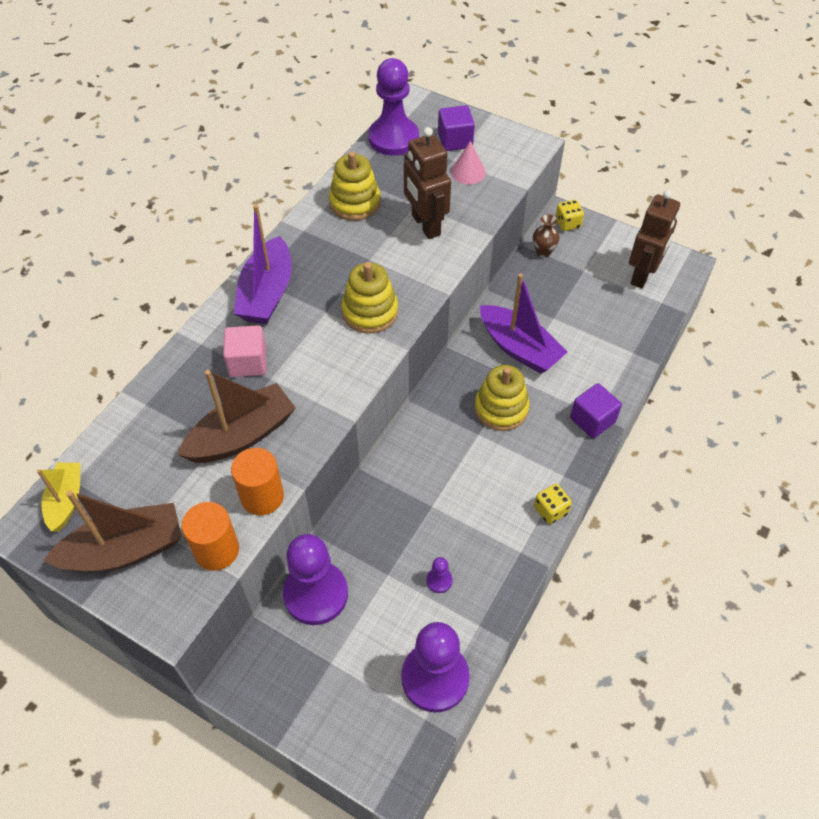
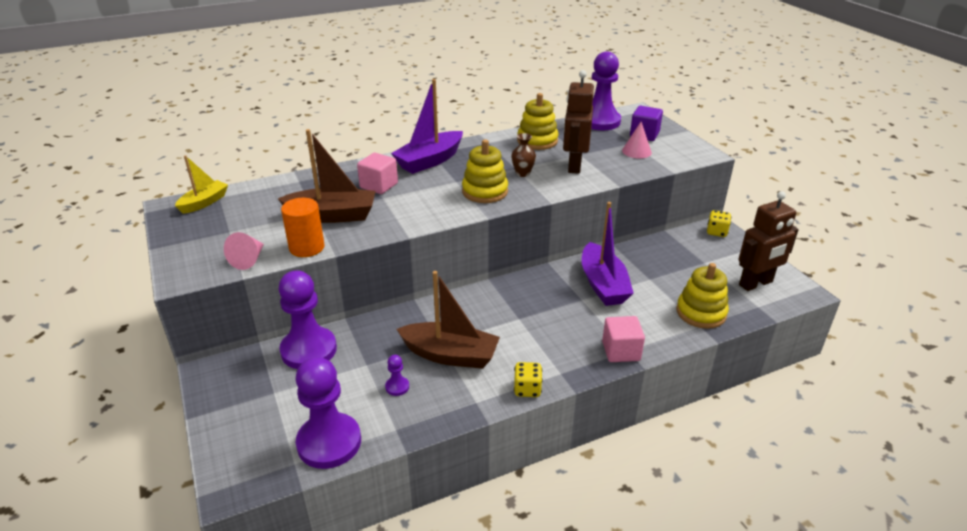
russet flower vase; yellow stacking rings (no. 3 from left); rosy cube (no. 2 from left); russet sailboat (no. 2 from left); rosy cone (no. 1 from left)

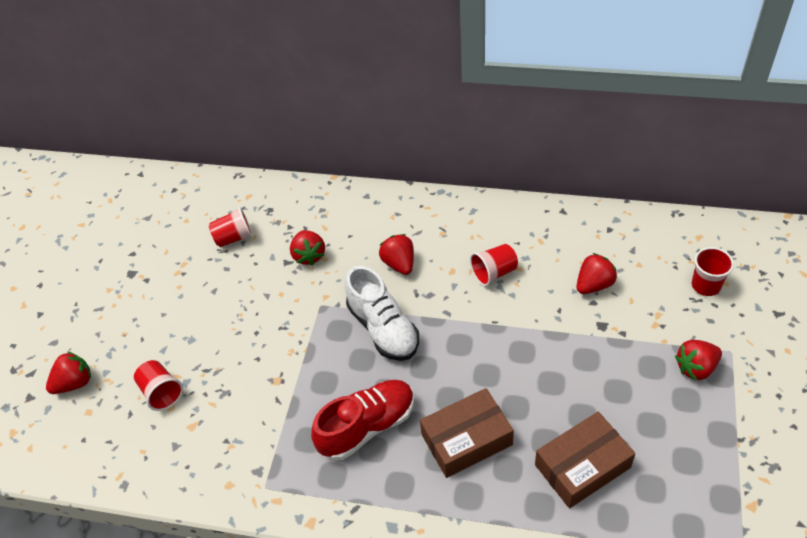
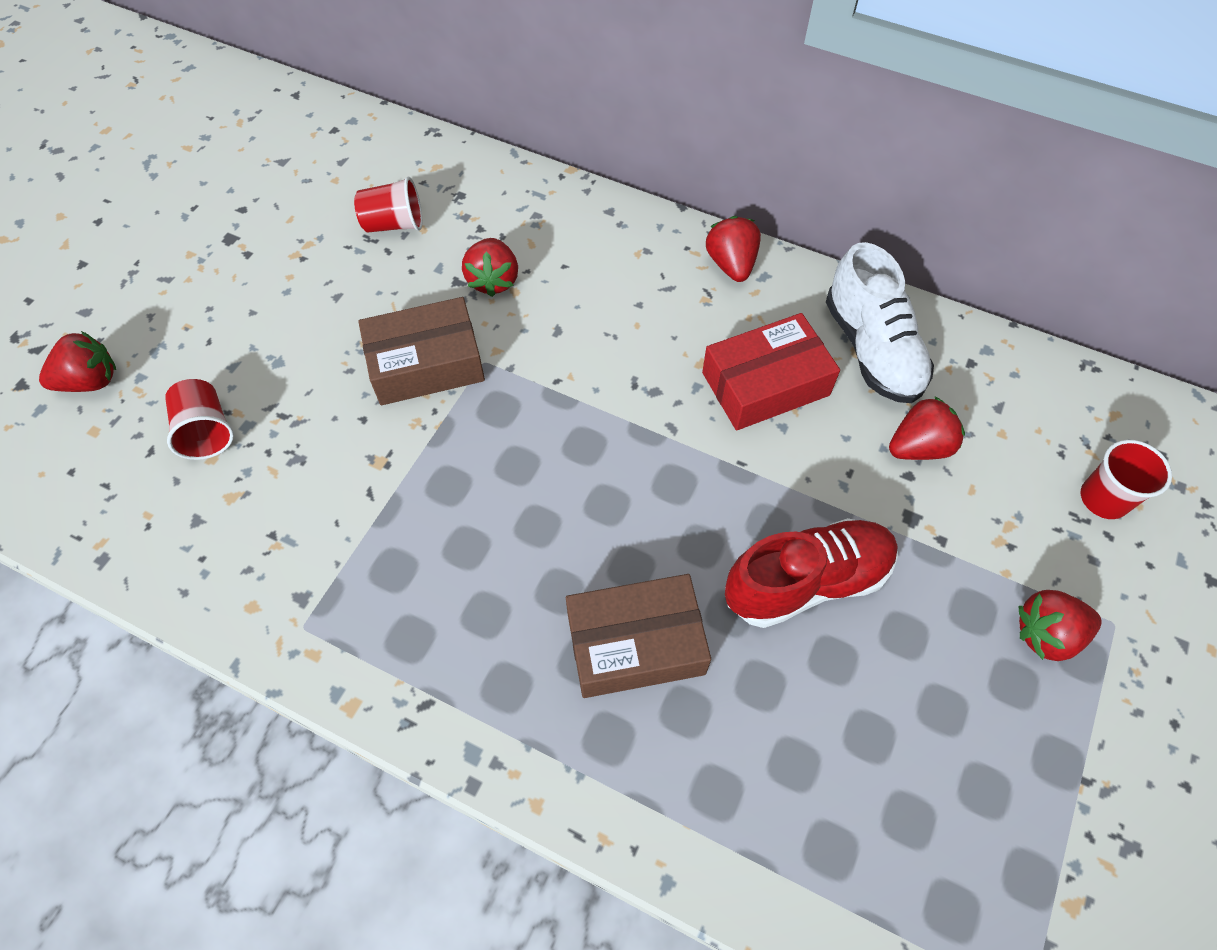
crimson berry (no. 3 from left); crimson parcel; pure white sneaker; crimson sneaker; russet parcel (no. 1 from left)

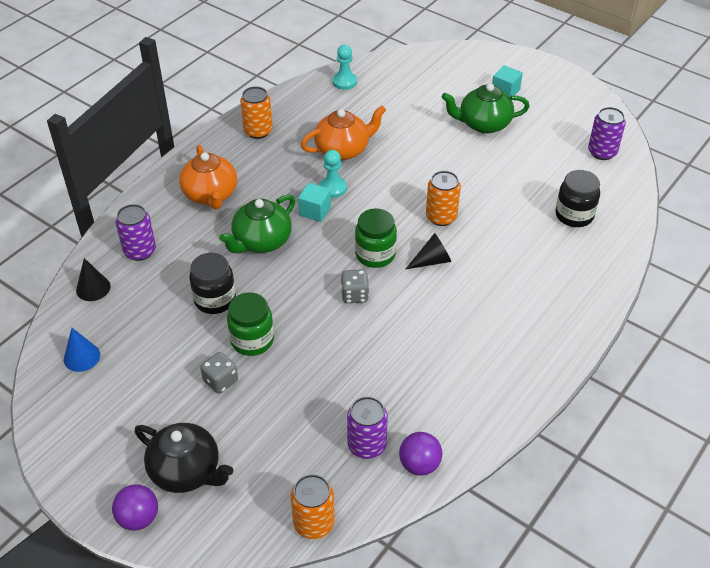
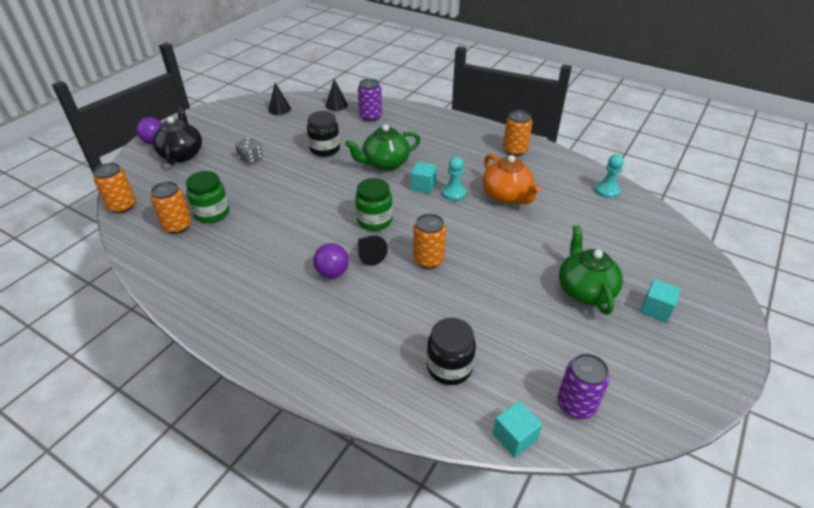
orange teapot (no. 1 from left in the first image); green teapot (no. 1 from left); grey dice (no. 2 from left in the first image); green jam jar (no. 1 from left); ebony cone (no. 1 from left); orange can (no. 2 from left); ebony teapot; royal purple ball (no. 2 from left); aqua cube (no. 2 from left)

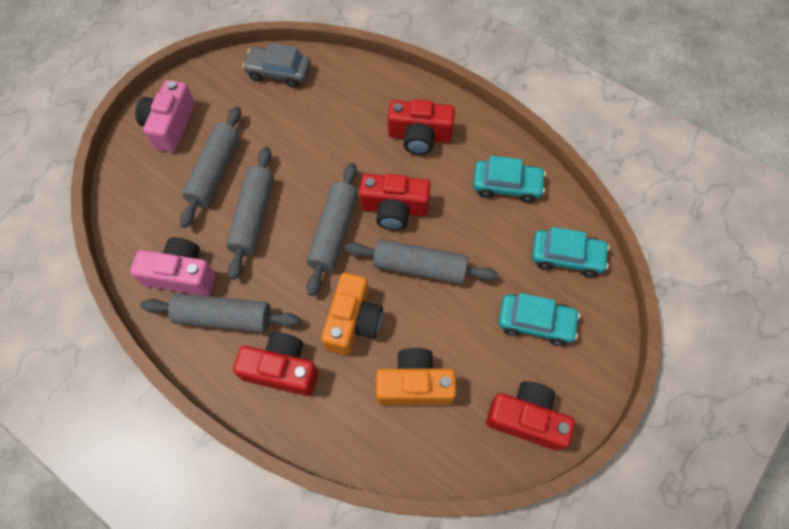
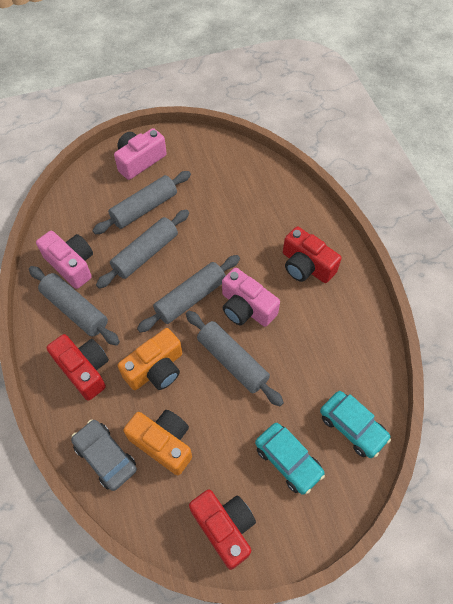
grey automobile; aqua automobile (no. 1 from left in the first image); rosy compact camera (no. 3 from left)

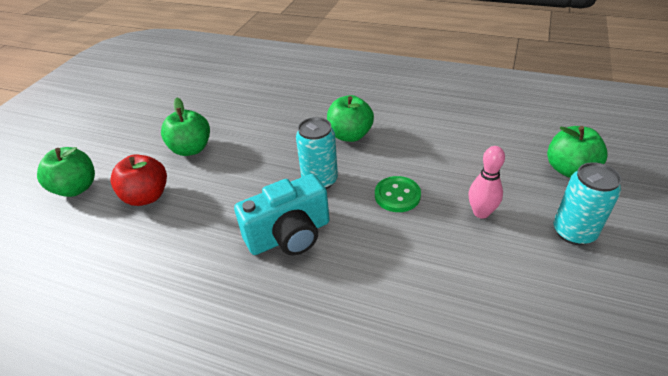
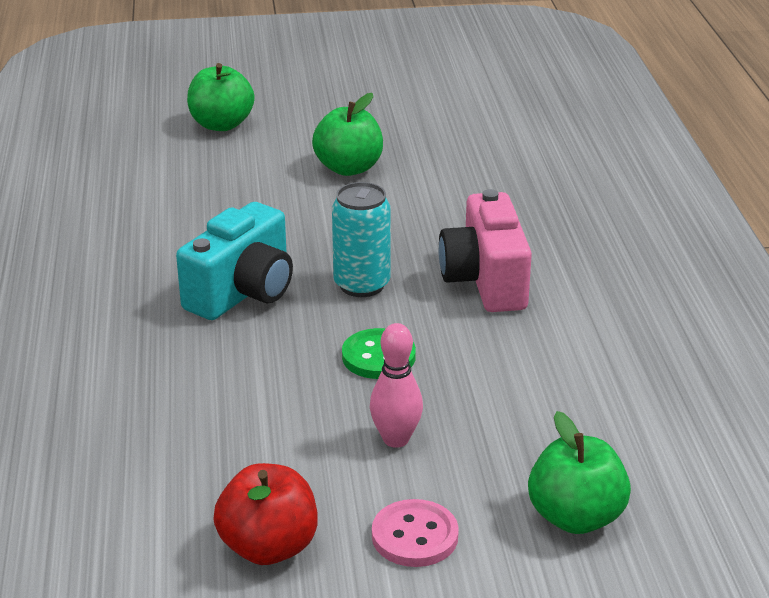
rosy compact camera; crimson apple fruit; rosy shirt button; aqua compact camera

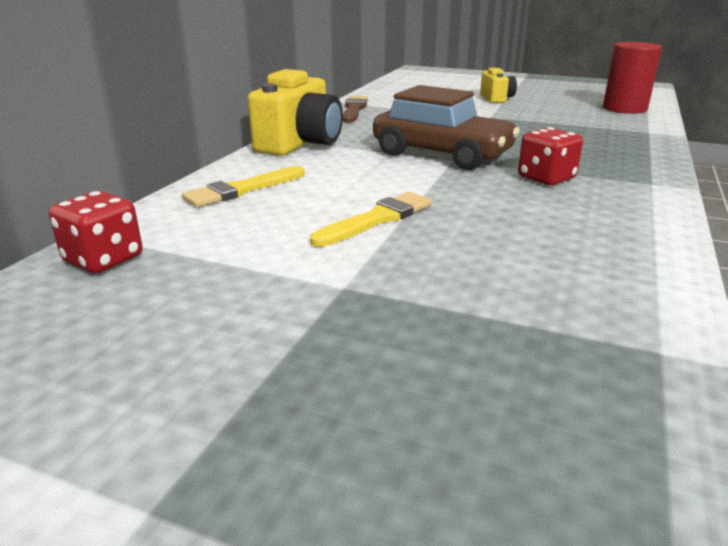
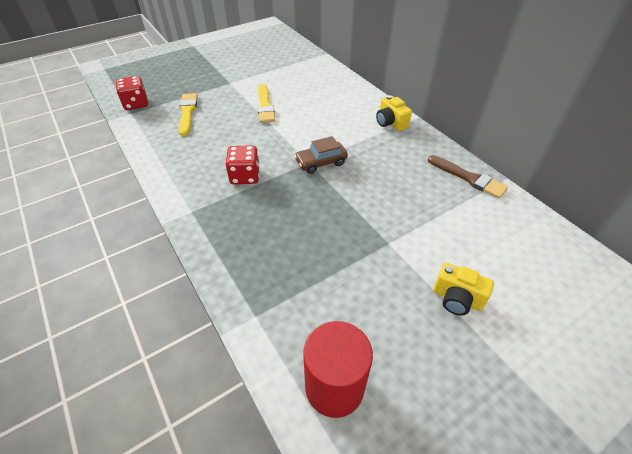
yellow compact camera (no. 1 from left); russet automobile; yellow paint brush (no. 1 from left); crimson dice (no. 1 from left)

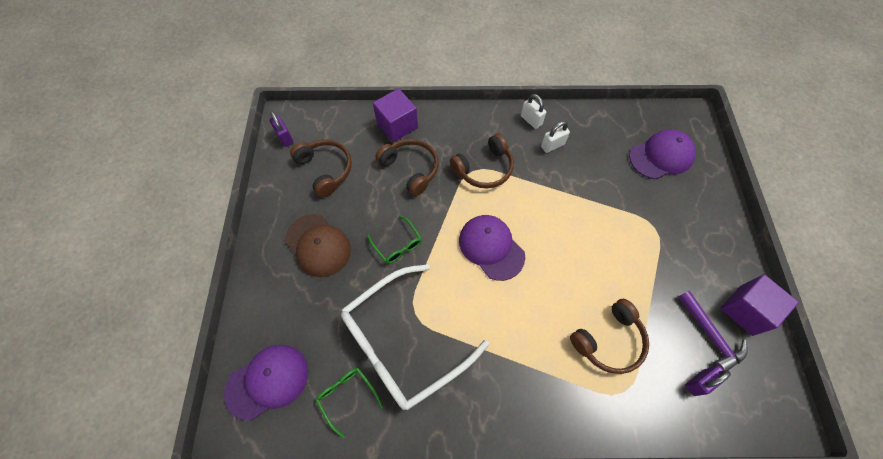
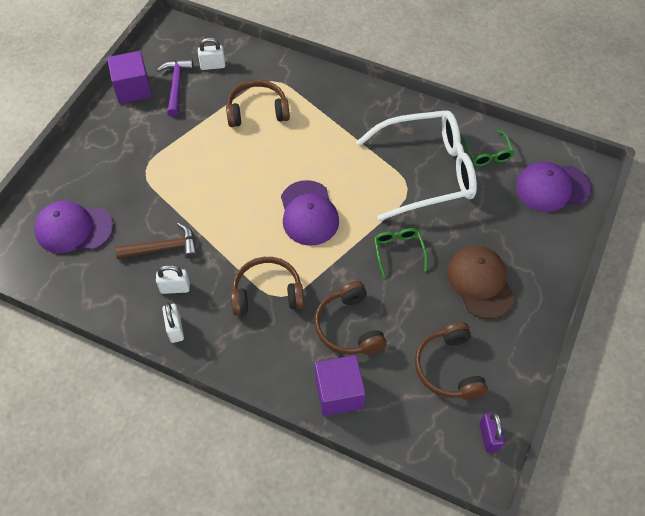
pure white padlock (no. 3 from left); russet hammer

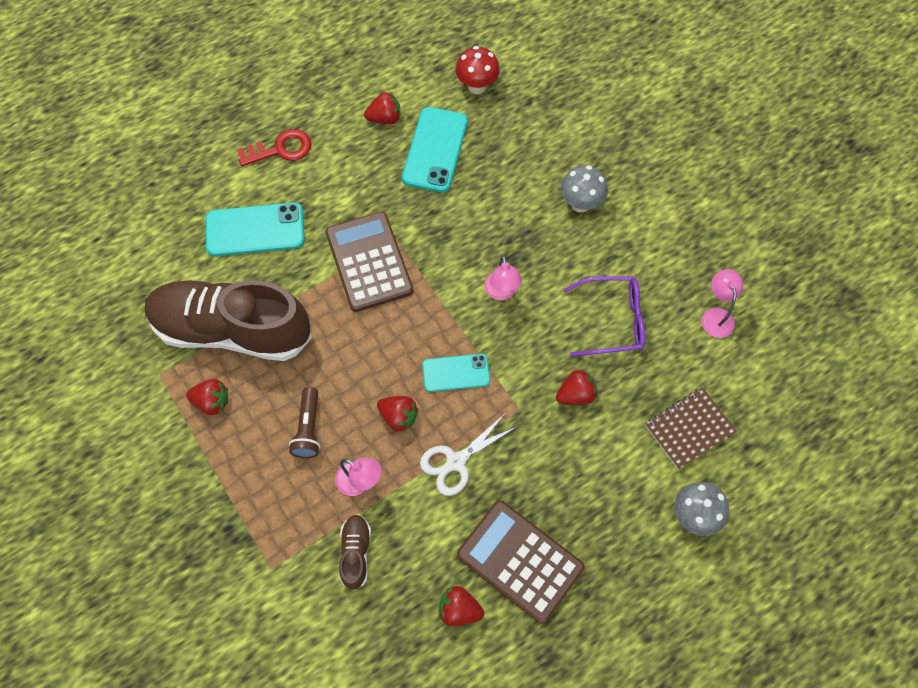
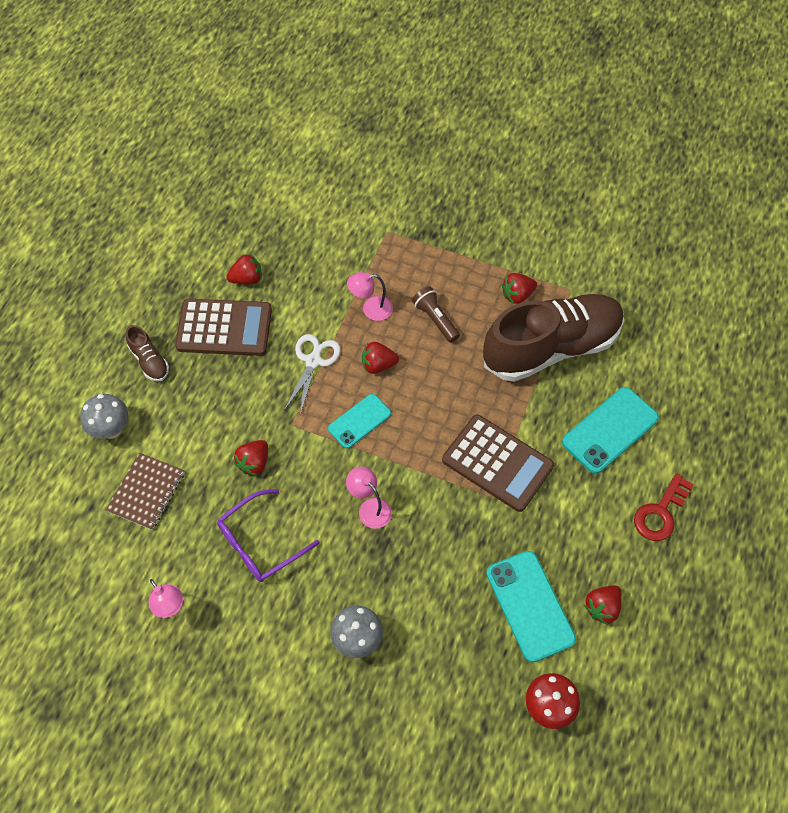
russet sneaker (no. 1 from left)

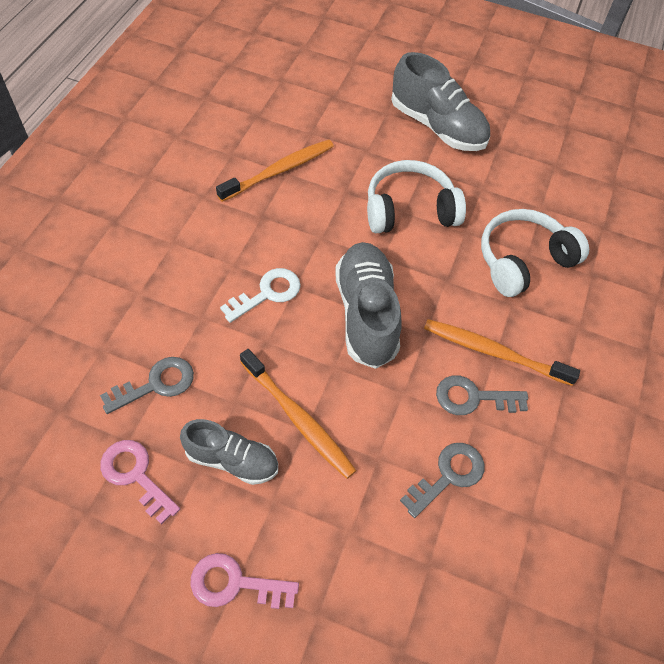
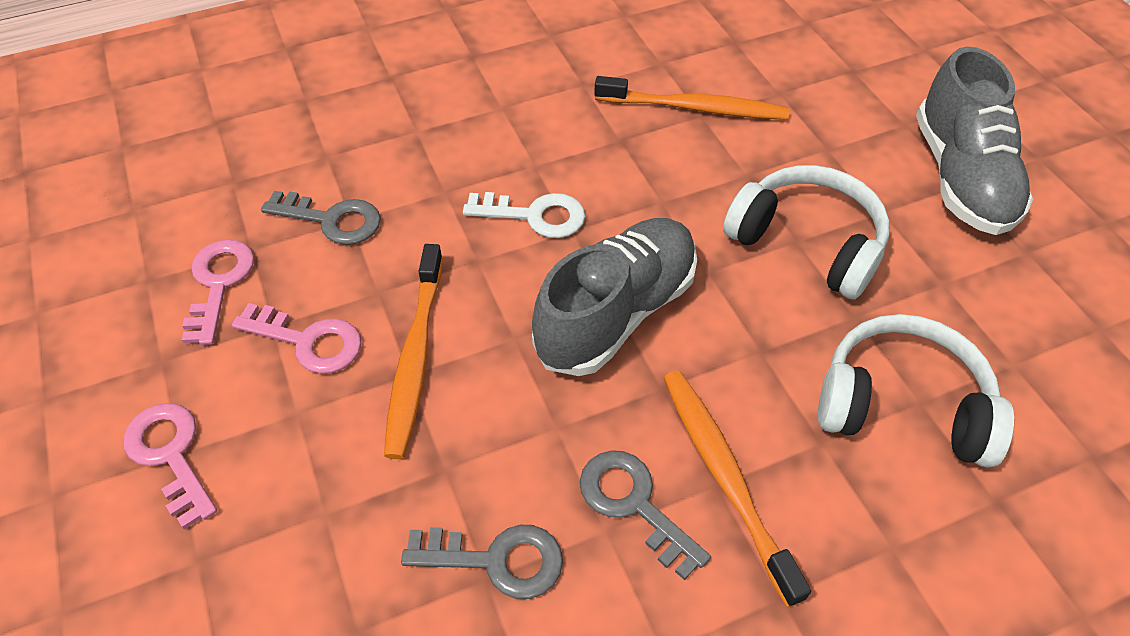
rosy latchkey (no. 3 from left)

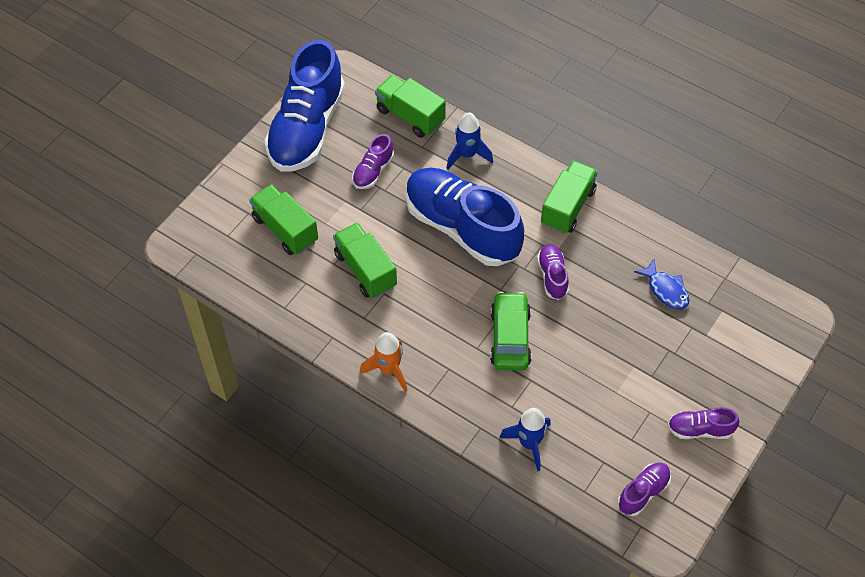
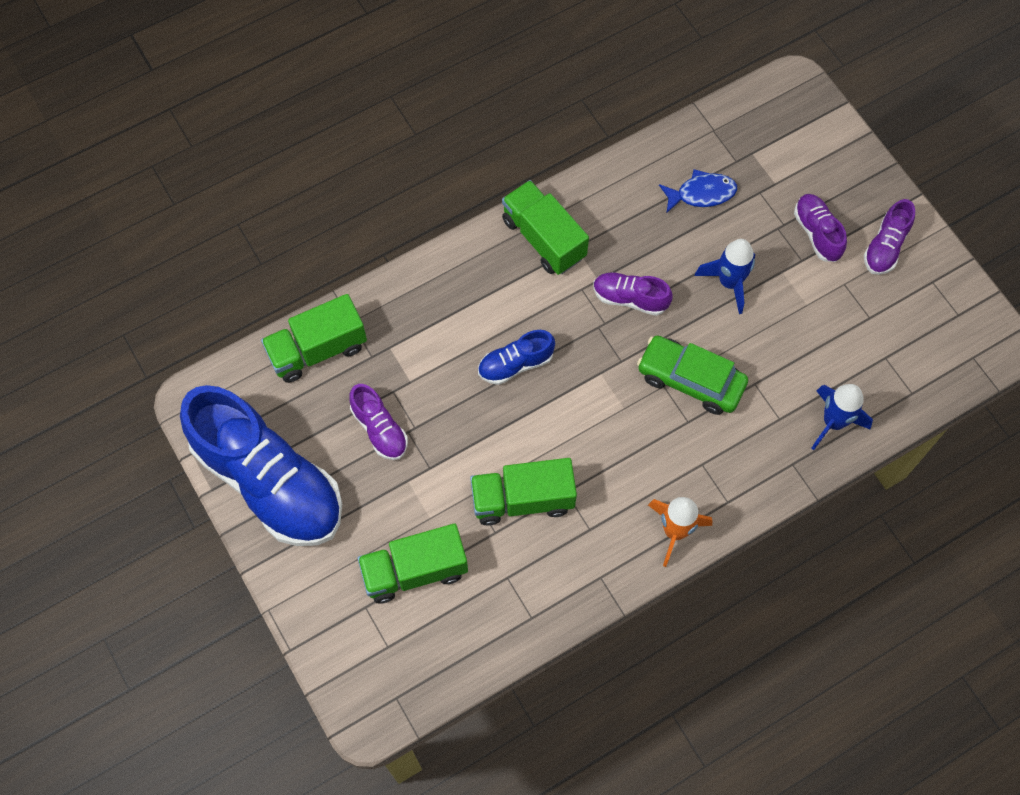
blue rocket (no. 1 from left); blue sneaker (no. 2 from left); royal purple sneaker (no. 3 from left)

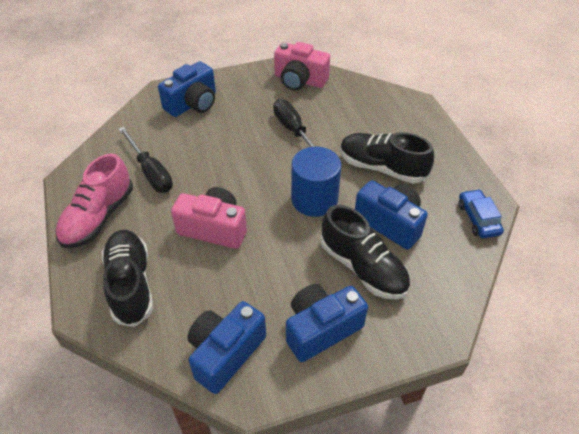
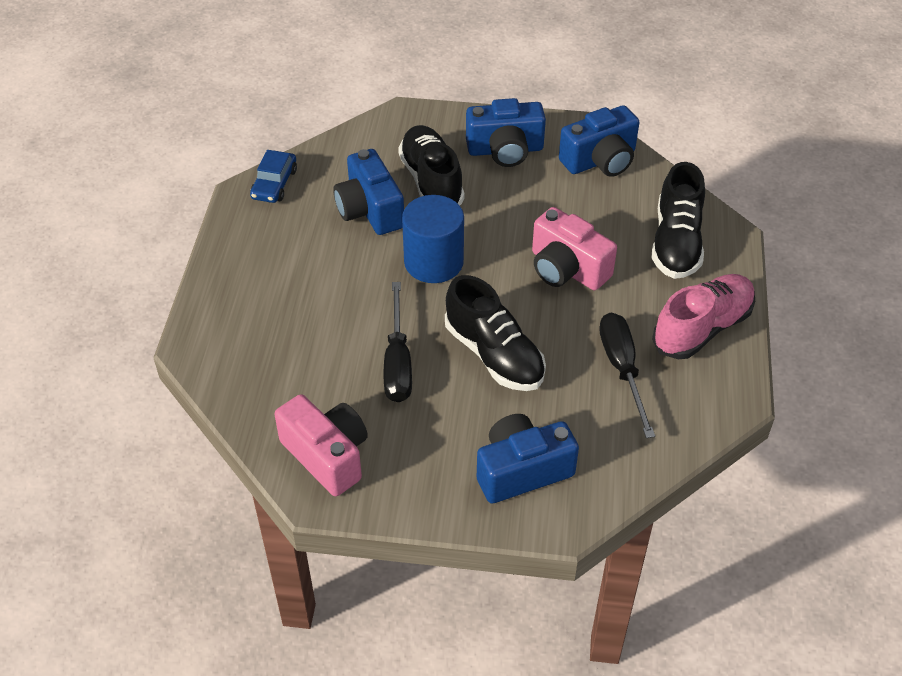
ebony sneaker (no. 2 from left)

